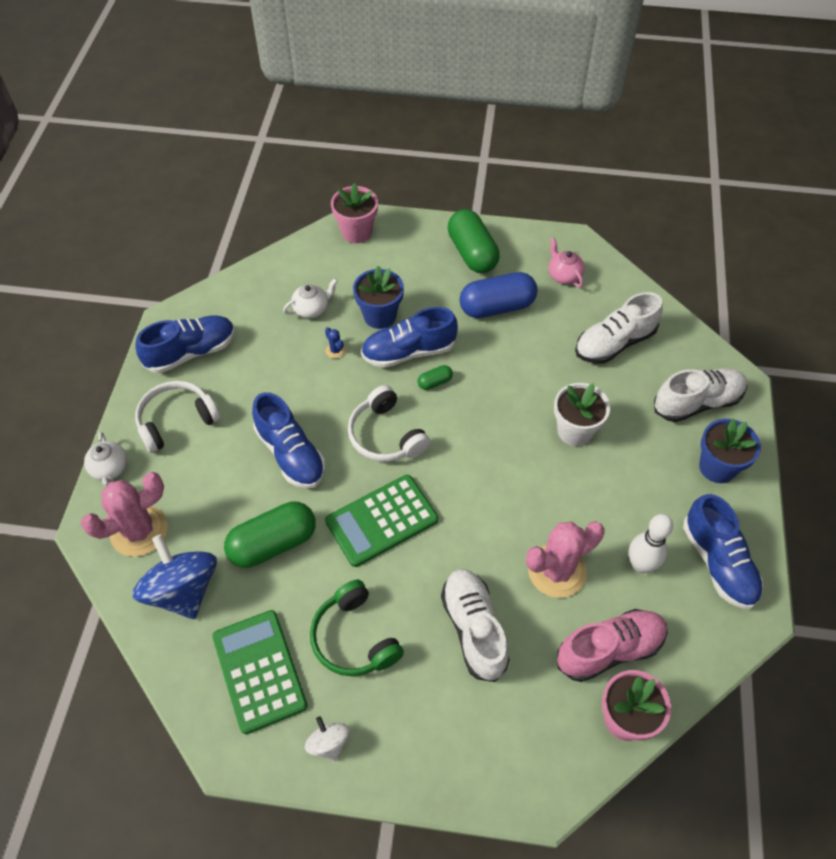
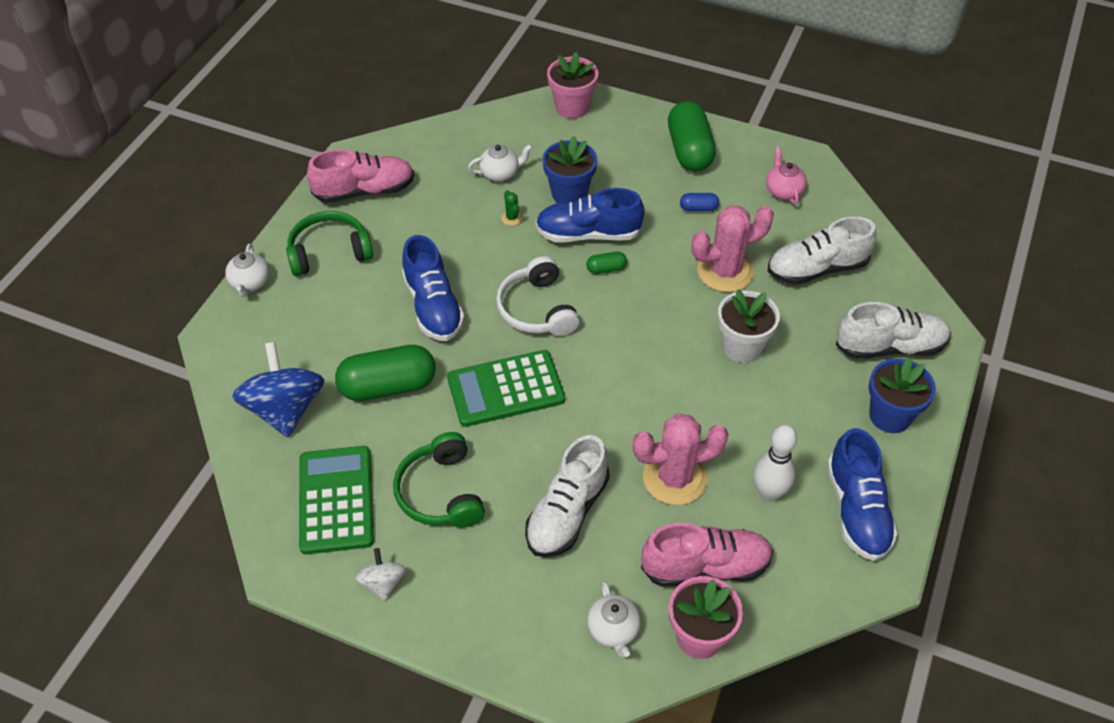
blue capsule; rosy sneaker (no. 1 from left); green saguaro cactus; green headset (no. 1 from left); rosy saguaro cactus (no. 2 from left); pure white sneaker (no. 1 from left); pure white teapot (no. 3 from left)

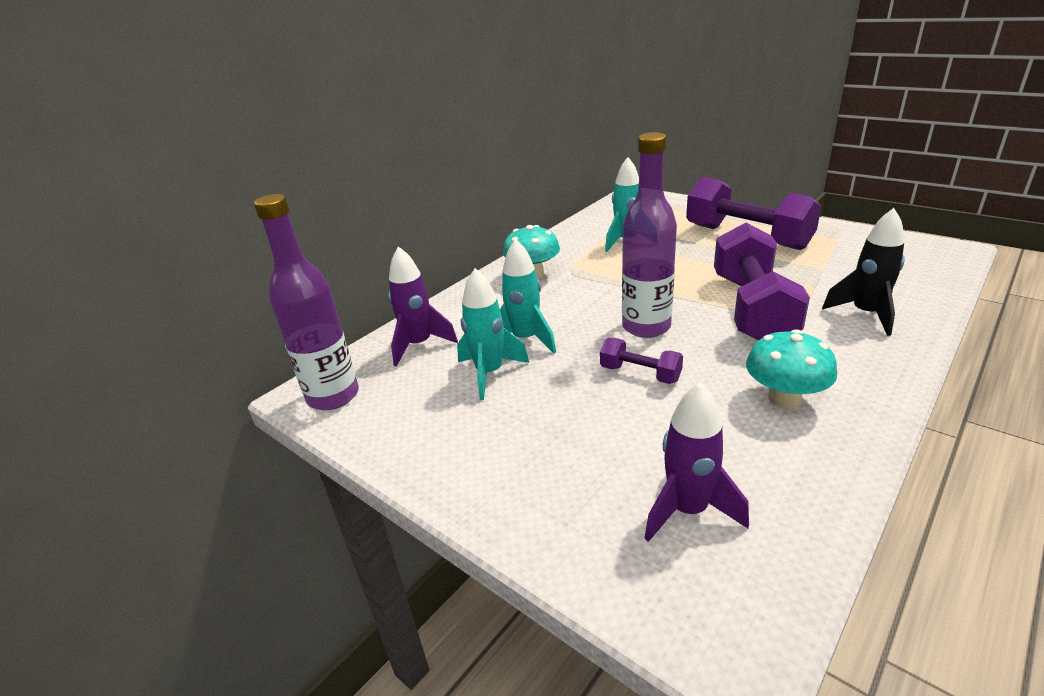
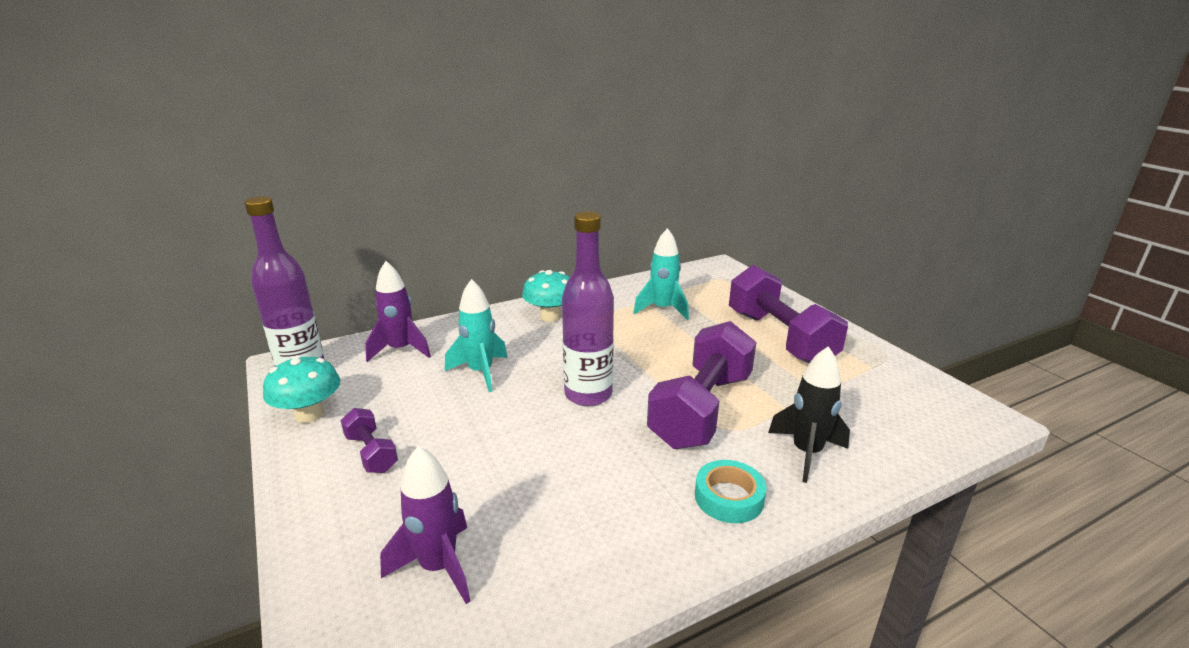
aqua rocket (no. 1 from left in the first image); aqua fungus (no. 1 from left); royal purple dumbbell (no. 1 from left); aqua sticky tape

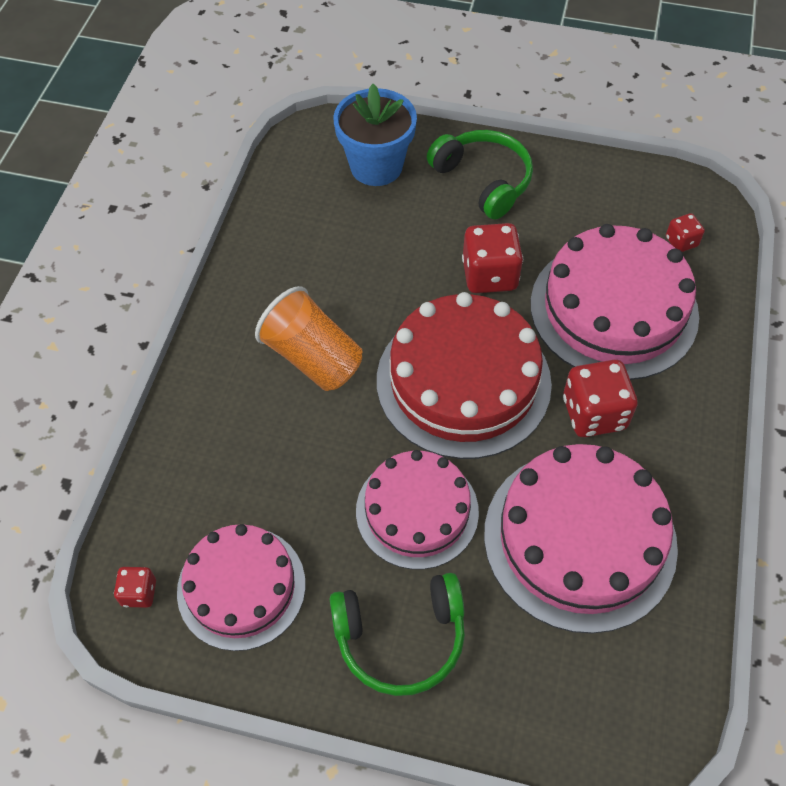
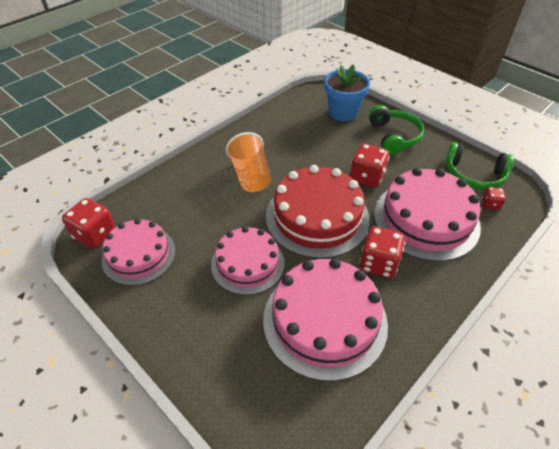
crimson dice (no. 1 from left); green headset (no. 2 from left)

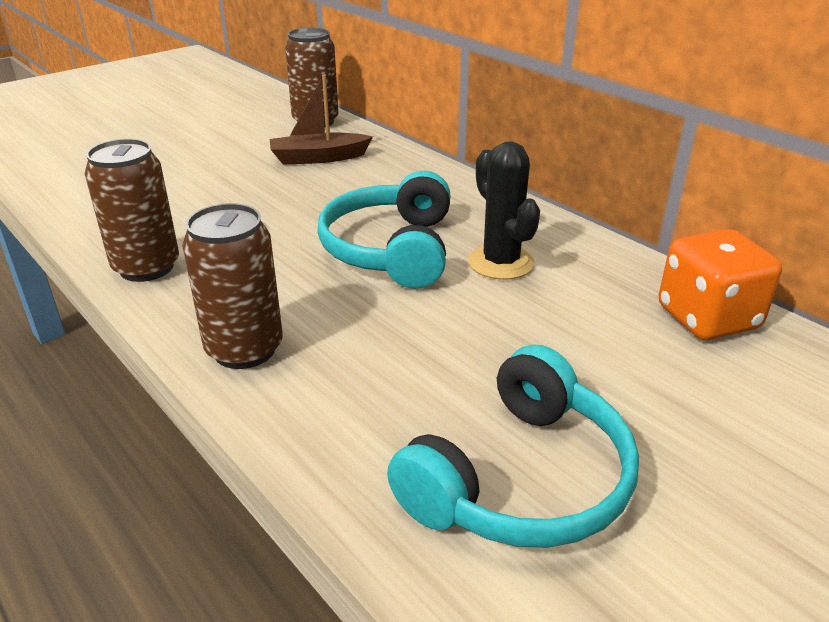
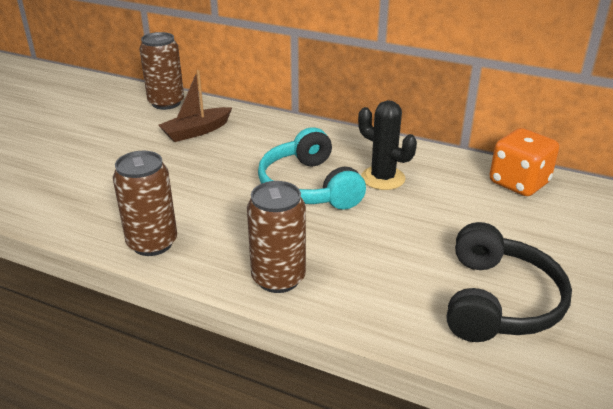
ebony headset

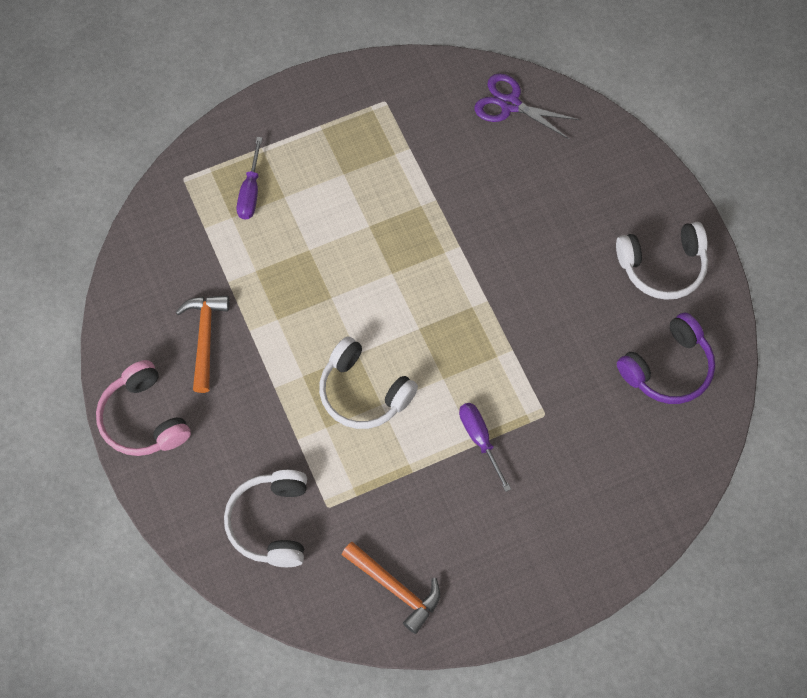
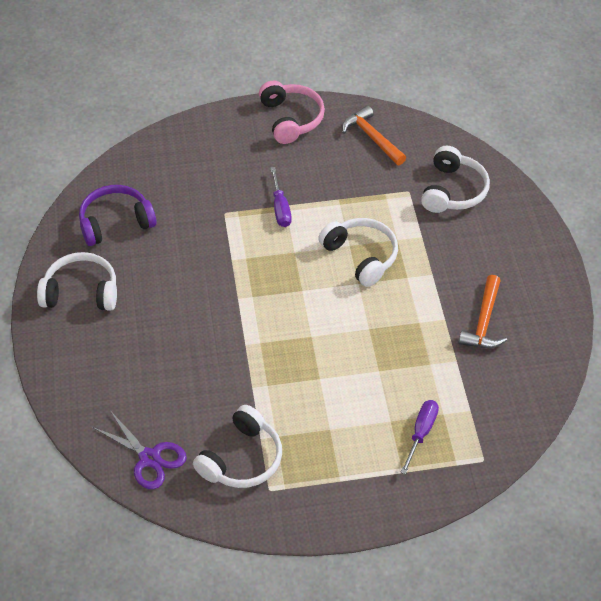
rosy headset; pure white headset (no. 2 from left)

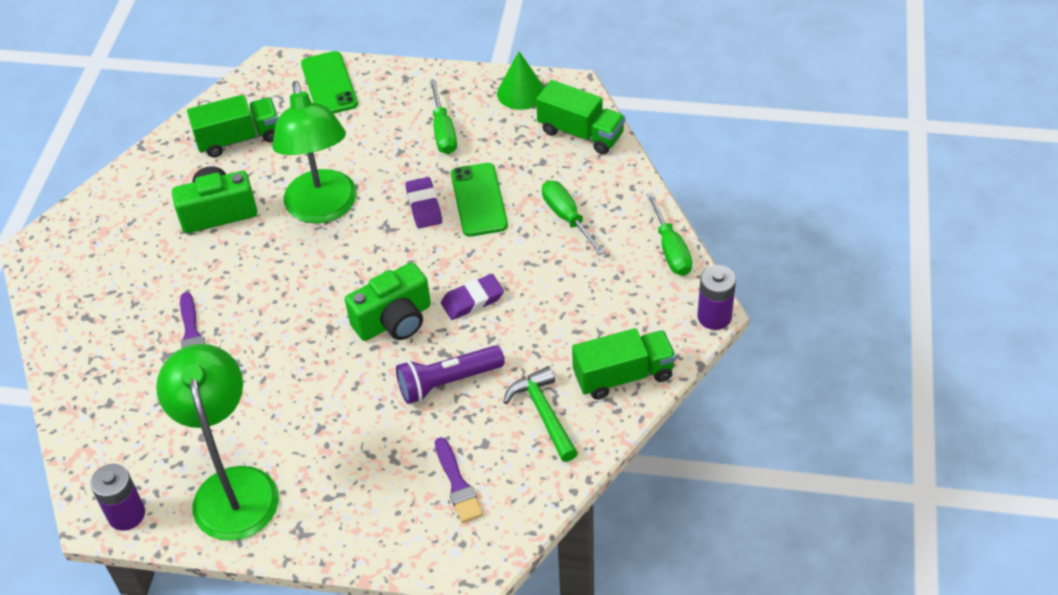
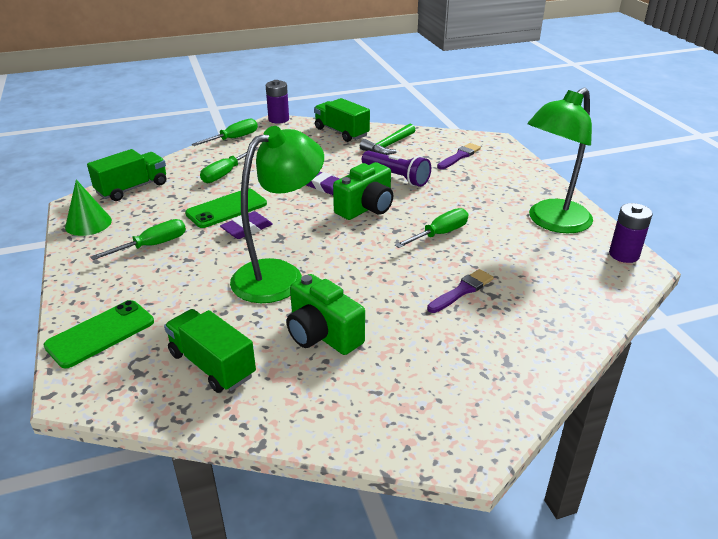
green lorry (no. 1 from left); green compact camera (no. 2 from left); green flat screwdriver (no. 4 from left)

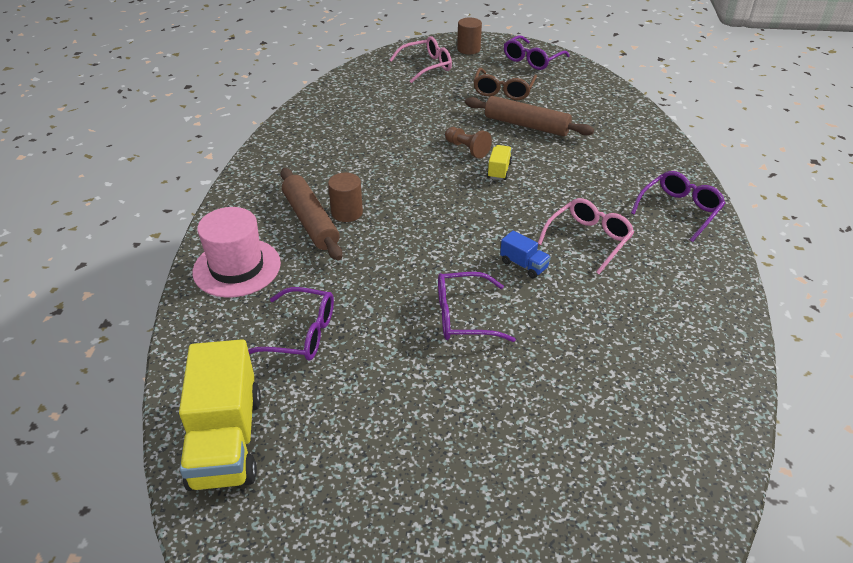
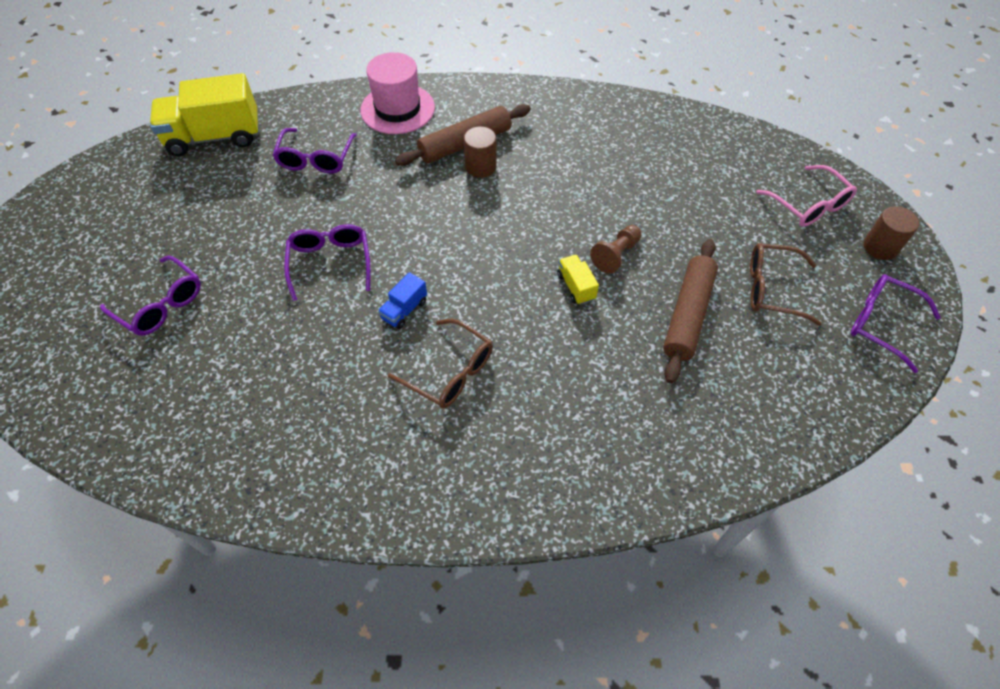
yellow lorry (no. 2 from left); royal purple eyeglasses (no. 1 from left); russet eyeglasses (no. 1 from left)

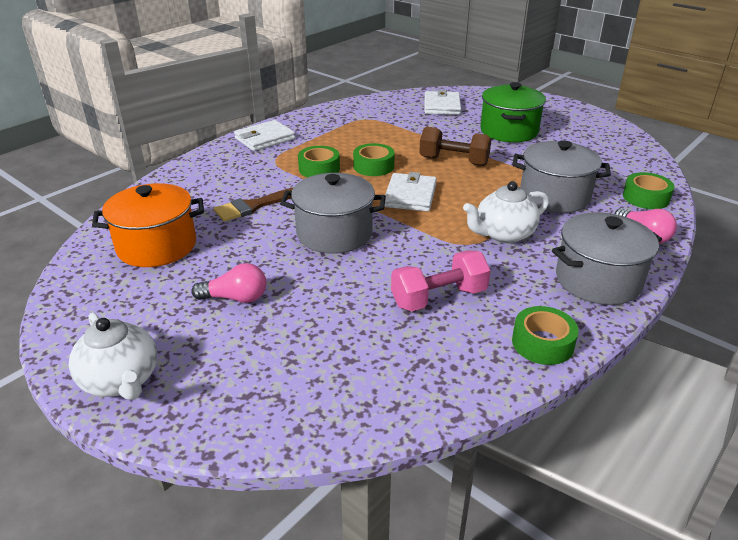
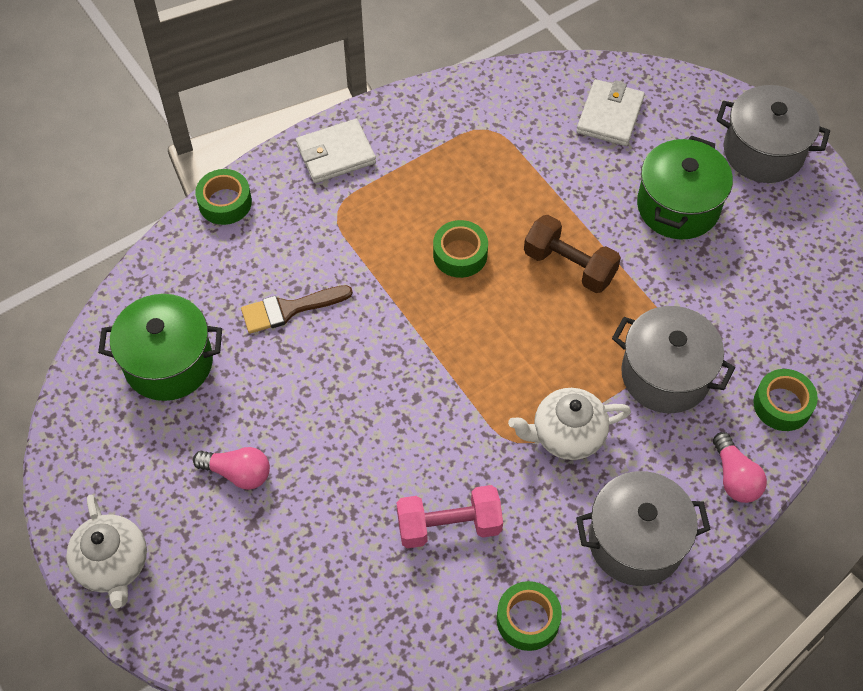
green sticky tape (no. 1 from left); pure white billfold (no. 2 from left in the first image); grey cooking pot (no. 3 from left); green cooking pot (no. 1 from left)

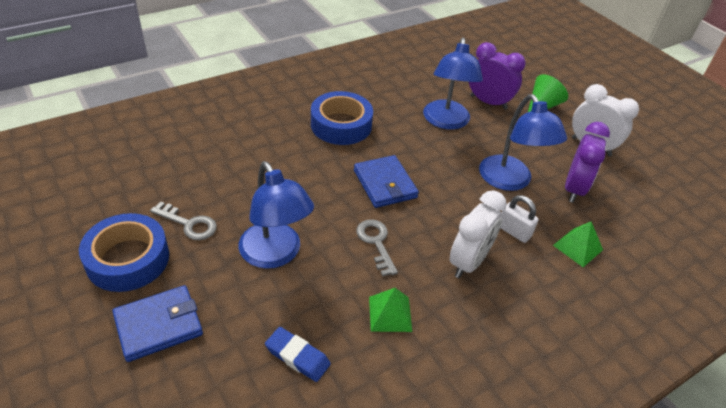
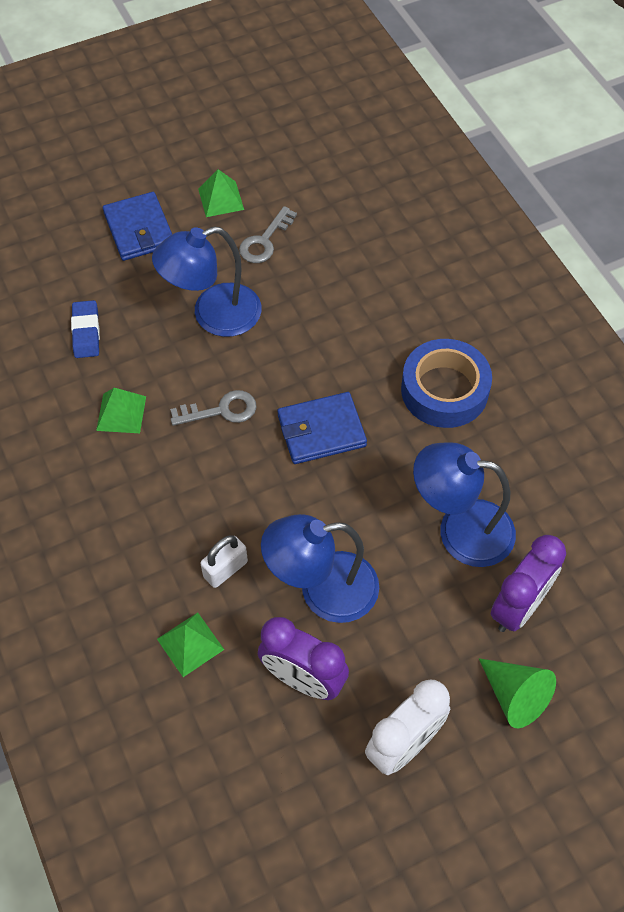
pure white bedside clock (no. 1 from left in the first image); green solid pyramid (no. 3 from left); blue pencil eraser

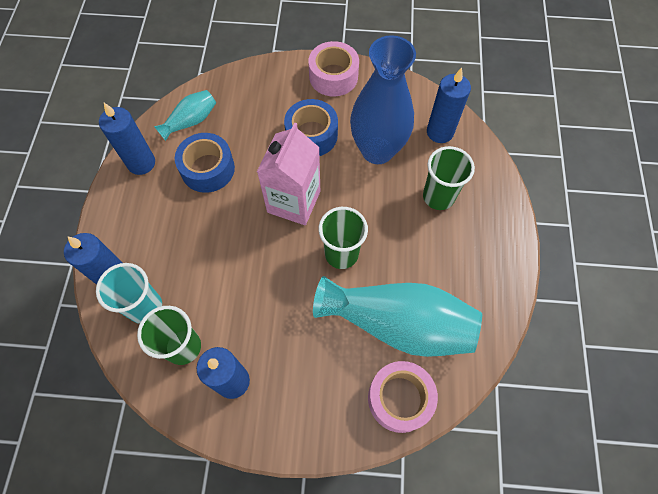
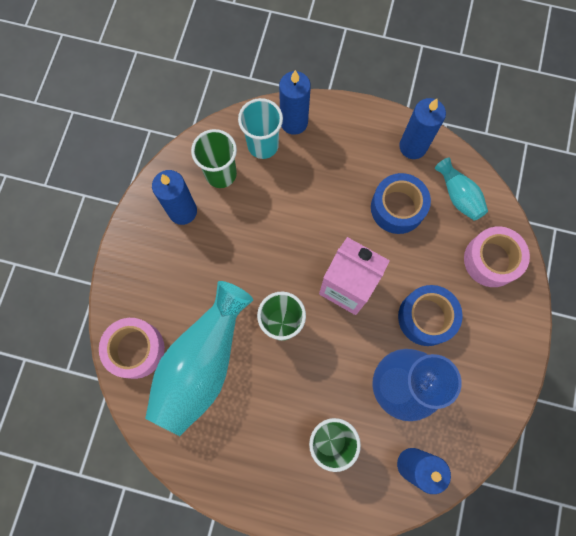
rosy sticky tape (no. 2 from left)

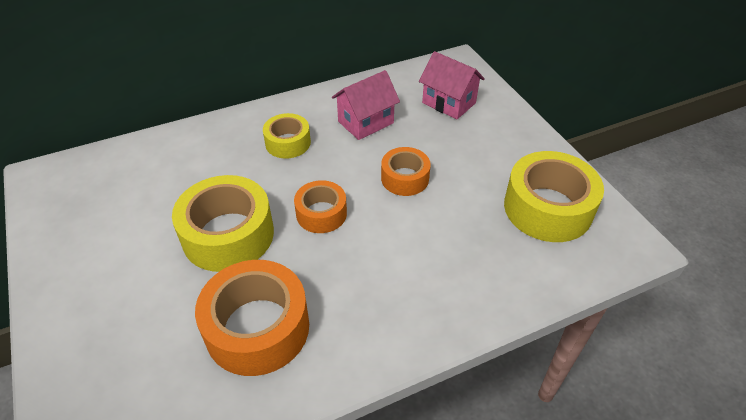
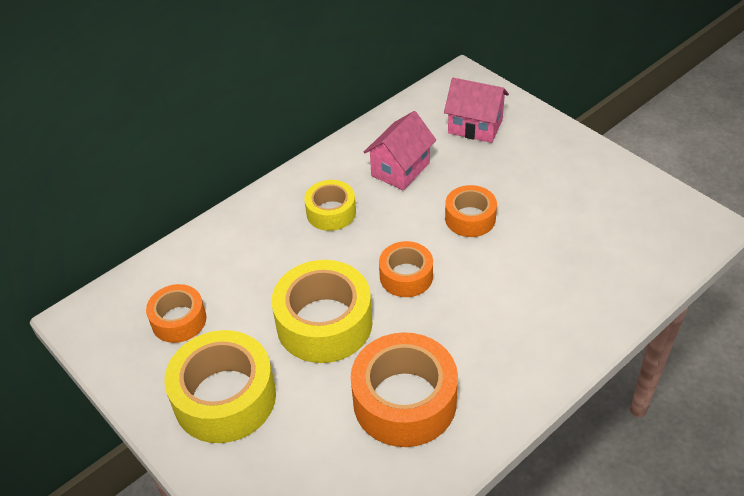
yellow sticky tape (no. 1 from left); orange sticky tape (no. 1 from left)

